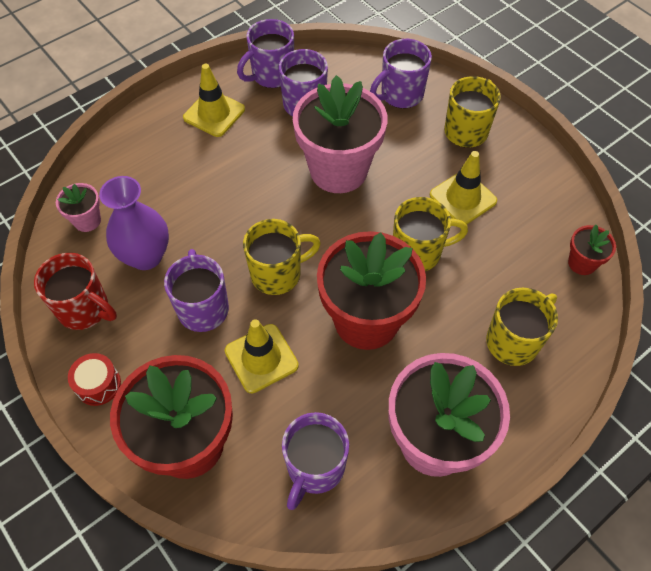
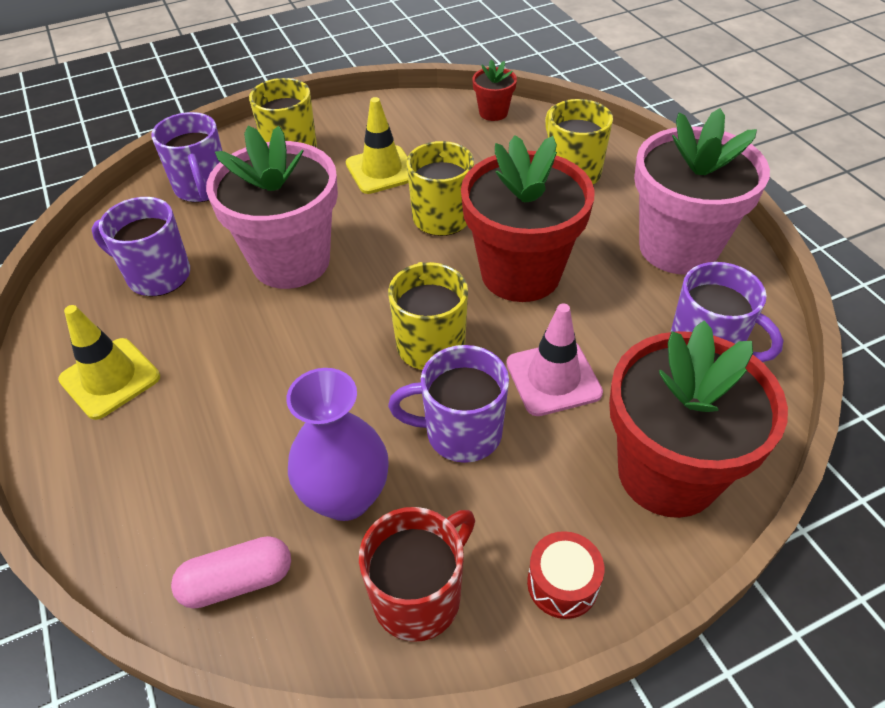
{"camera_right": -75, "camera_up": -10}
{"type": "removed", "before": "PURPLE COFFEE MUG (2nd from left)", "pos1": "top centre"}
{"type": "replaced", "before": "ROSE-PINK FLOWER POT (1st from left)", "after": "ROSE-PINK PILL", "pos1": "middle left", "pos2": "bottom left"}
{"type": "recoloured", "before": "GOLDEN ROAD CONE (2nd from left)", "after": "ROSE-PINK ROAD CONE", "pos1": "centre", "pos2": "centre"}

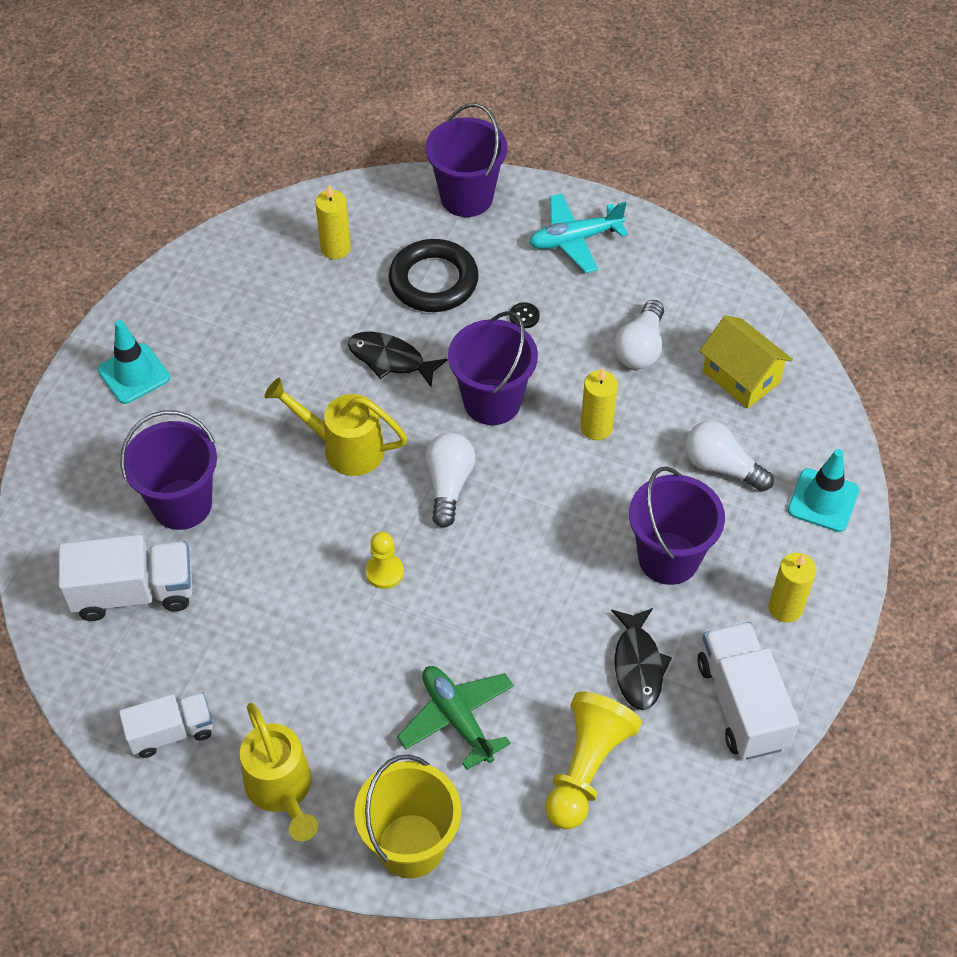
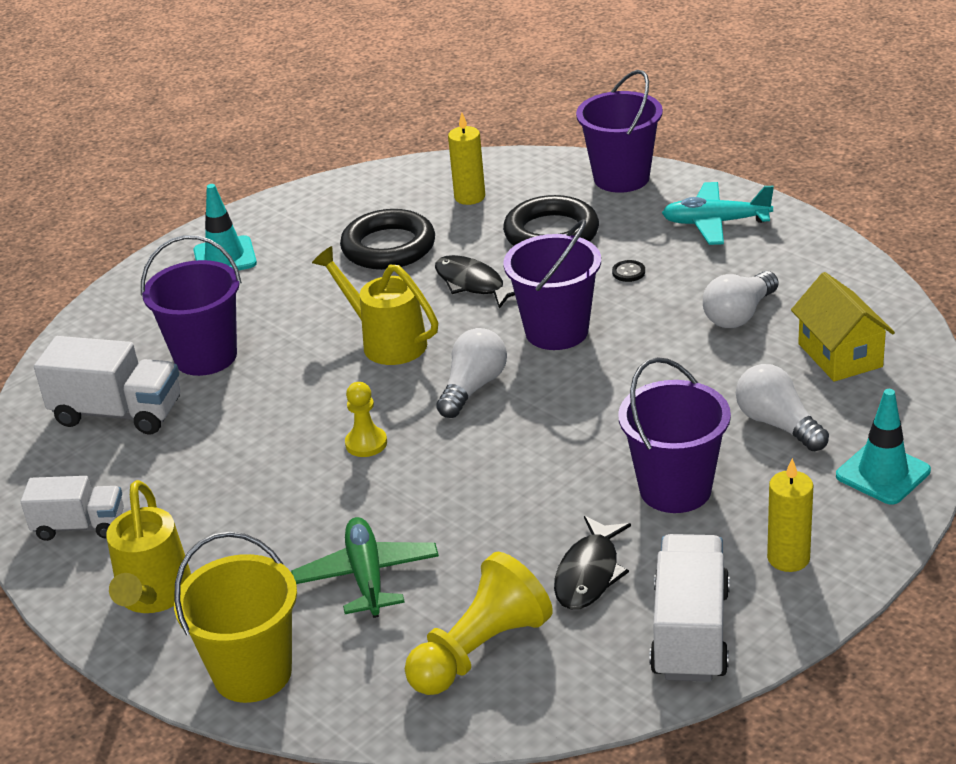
{"camera_right": 25, "camera_up": -20}
{"type": "removed", "before": "GOLDEN PILLAR CANDLE (2nd from left)", "pos1": "centre"}
{"type": "added", "after": "BLACK HOOP (1st from left)", "pos2": "top centre"}

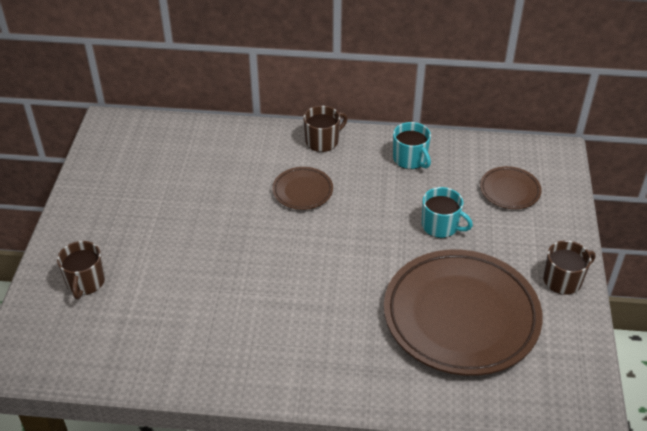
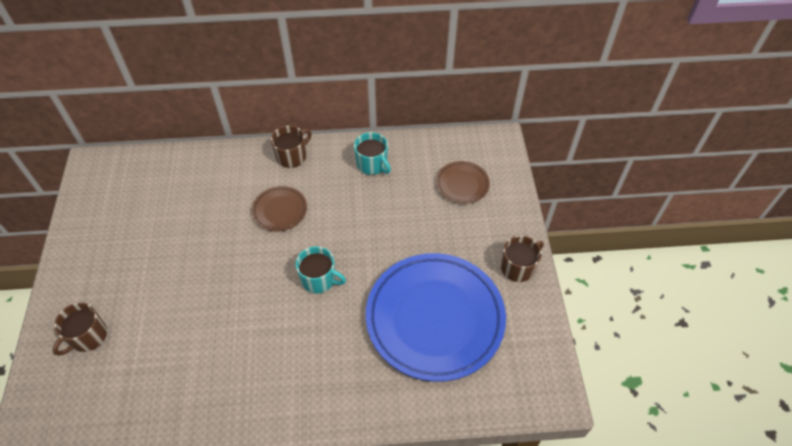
{"camera_right": -10, "camera_up": 10}
{"type": "moved", "before": "AQUA COFFEE MUG (2nd from left in the first image)", "after": "AQUA COFFEE MUG (1st from left)", "pos1": "middle right", "pos2": "centre"}
{"type": "recoloured", "before": "DARK BROWN FLAT DISH (2nd from left)", "after": "BLUE FLAT DISH", "pos1": "bottom right", "pos2": "bottom centre"}
{"type": "turned", "before": "DARK BROWN COFFEE MUG (1st from left)", "pos1": "middle left", "pos2": "bottom left", "turn": 45}

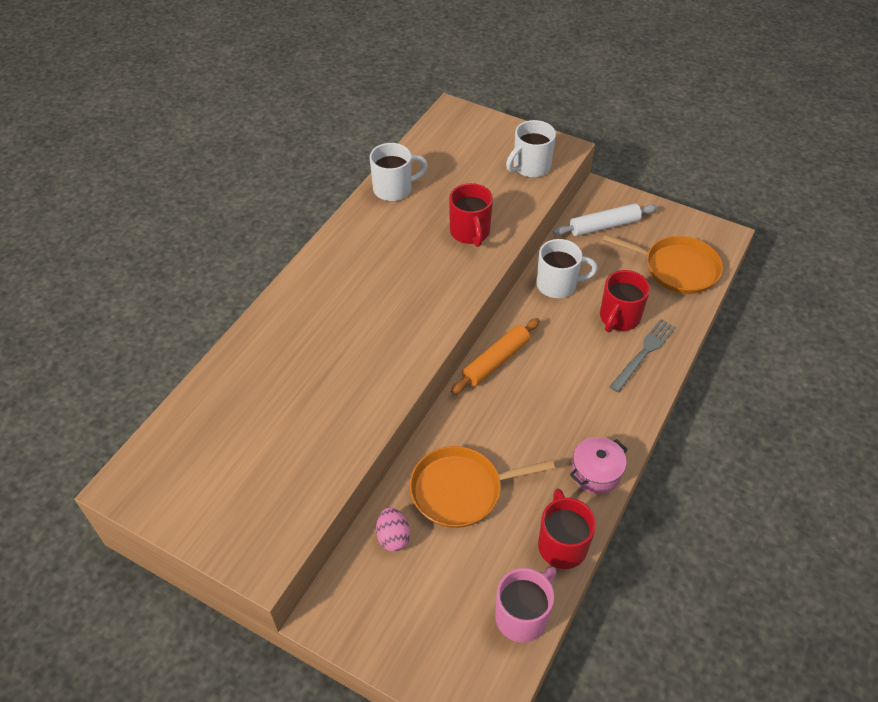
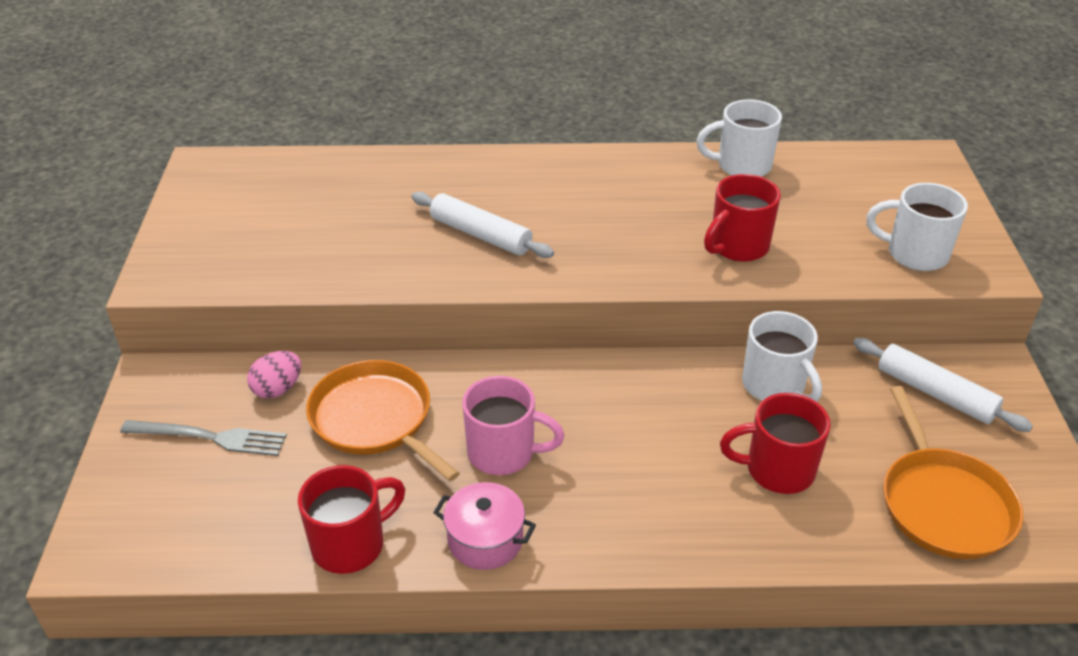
{"camera_right": 60, "camera_up": -10}
{"type": "removed", "before": "BRIGHT ORANGE DOUGH ROLLER", "pos1": "centre"}
{"type": "added", "after": "PURE WHITE DOUGH ROLLER (1st from left)", "pos2": "centre"}
{"type": "moved", "before": "ROSE-PINK COFFEE MUG", "pos1": "bottom centre", "pos2": "centre"}
{"type": "moved", "before": "GREY TABLE FORK", "pos1": "middle right", "pos2": "bottom left"}
{"type": "turned", "before": "PURE WHITE COFFEE MUG (1st from left)", "pos1": "top centre", "pos2": "top right", "turn": 135}

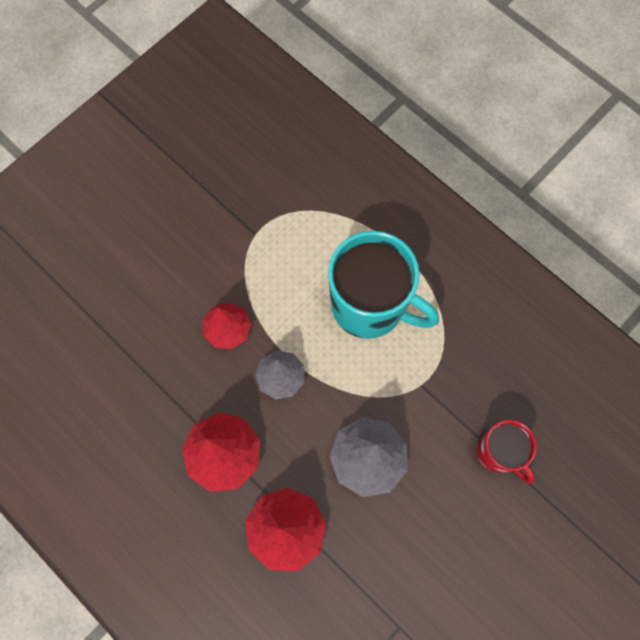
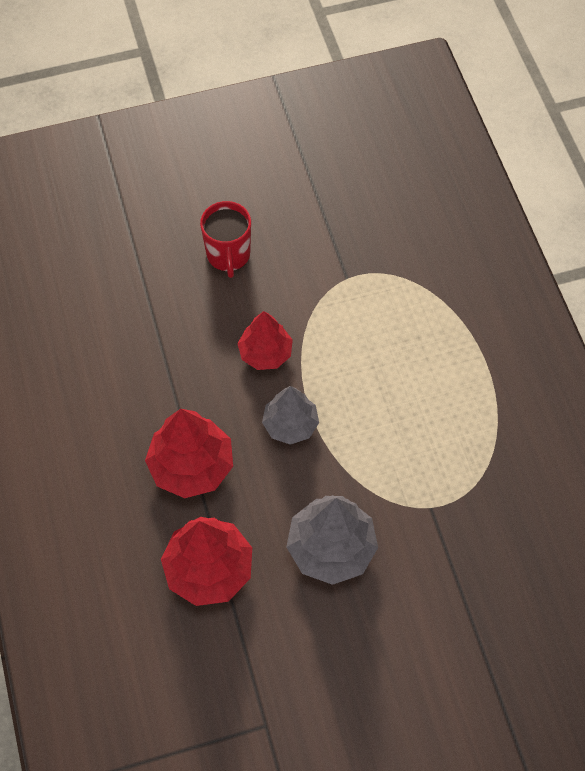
{"camera_right": 30, "camera_up": -10}
{"type": "removed", "before": "AQUA COFFEE MUG", "pos1": "centre"}
{"type": "moved", "before": "RED COFFEE MUG", "pos1": "bottom right", "pos2": "top centre"}

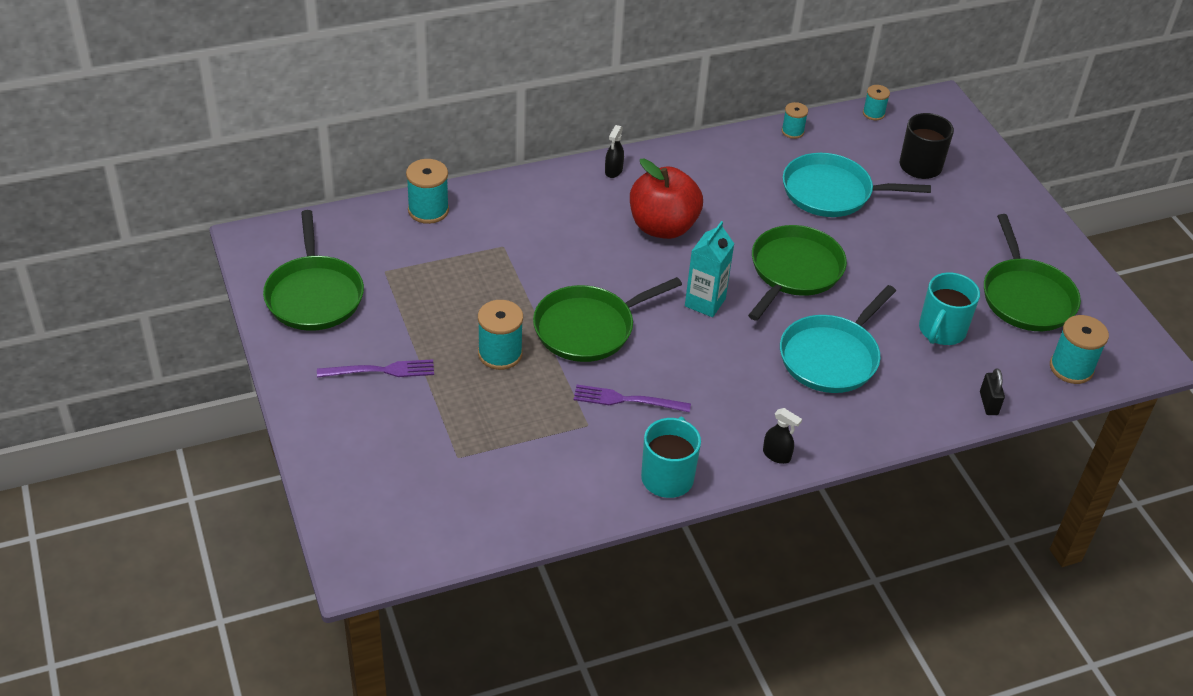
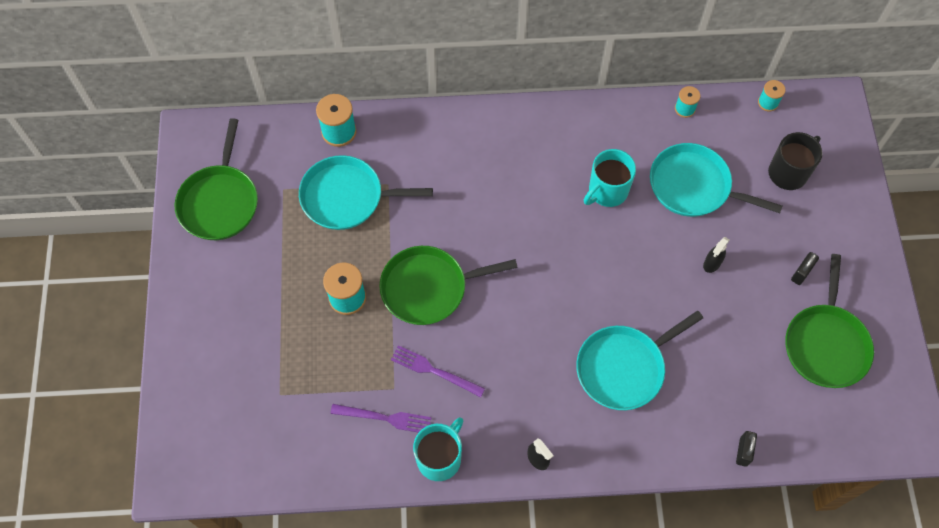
{"camera_right": 20, "camera_up": 20}
{"type": "removed", "before": "RED APPLE", "pos1": "top centre"}
{"type": "removed", "before": "AQUA CARTON", "pos1": "centre"}
{"type": "removed", "before": "LEAF-GREEN SKILLET (3rd from left)", "pos1": "middle right"}
{"type": "removed", "before": "AQUA BOBBIN (5th from left)", "pos1": "middle right"}
{"type": "added", "after": "AQUA SKILLET (1st from left)", "pos2": "centre"}
{"type": "added", "after": "BLACK LOCK (2nd from left)", "pos2": "middle right"}
{"type": "moved", "before": "PURPLE TABLE FORK (1st from left)", "pos1": "middle left", "pos2": "bottom centre"}
{"type": "moved", "before": "BLACK SPRAYER (1st from left in the first image)", "after": "BLACK SPRAYER (2nd from left)", "pos1": "top centre", "pos2": "middle right"}
{"type": "moved", "before": "AQUA COFFEE MUG (2nd from left)", "pos1": "middle right", "pos2": "centre"}

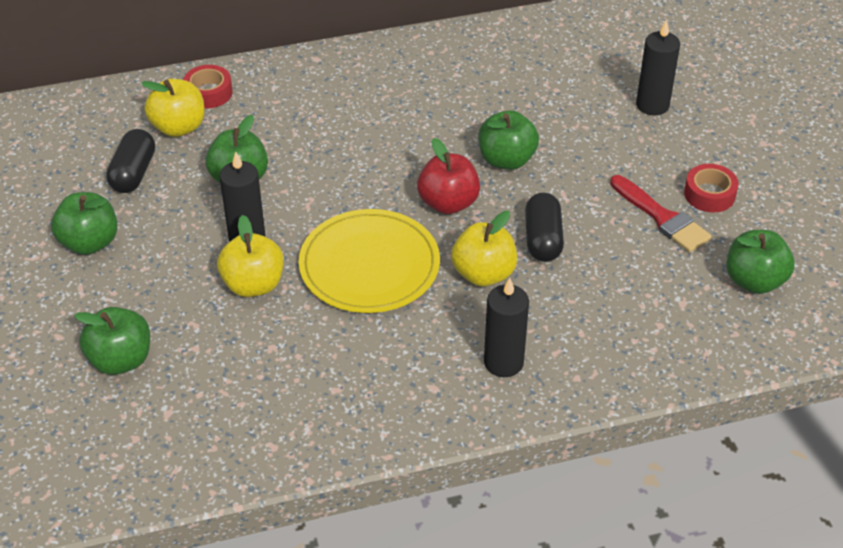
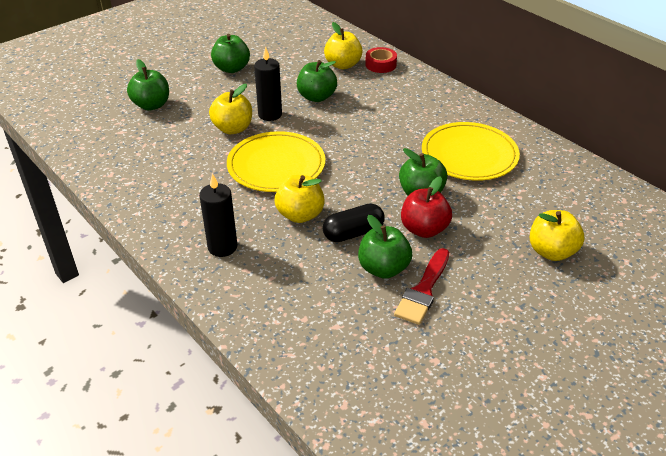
{"camera_right": 65, "camera_up": -5}
{"type": "removed", "before": "BLACK PILL (1st from left)", "pos1": "top left"}
{"type": "removed", "before": "RED STICKY TAPE (2nd from left)", "pos1": "middle right"}
{"type": "added", "after": "GOLDEN FLAT DISH (2nd from left)", "pos2": "top right"}
{"type": "moved", "before": "RED APPLE", "pos1": "top centre", "pos2": "centre"}
{"type": "moved", "before": "LEAF-GREEN APPLE (5th from left in the first image)", "after": "LEAF-GREEN APPLE (4th from left)", "pos1": "middle right", "pos2": "centre"}
{"type": "replaced", "before": "BLACK PILLAR CANDLE (3rd from left)", "after": "GOLDEN APPLE (4th from left)", "pos1": "top right", "pos2": "middle right"}

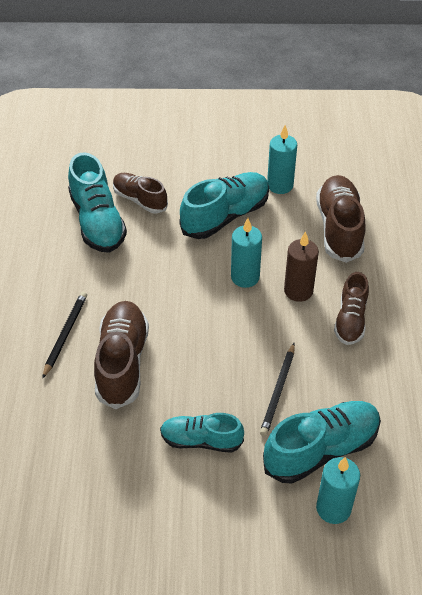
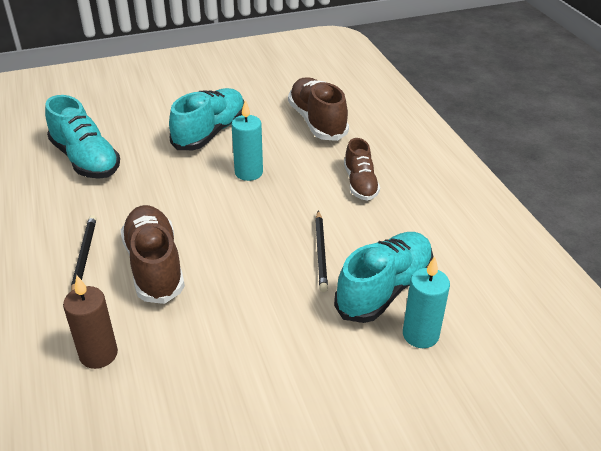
{"camera_right": -20, "camera_up": -10}
{"type": "removed", "before": "DARK BROWN SNEAKER (2nd from left)", "pos1": "top left"}
{"type": "removed", "before": "AQUA SNEAKER (2nd from left)", "pos1": "bottom centre"}
{"type": "removed", "before": "AQUA PILLAR CANDLE (2nd from left)", "pos1": "top right"}
{"type": "moved", "before": "DARK BROWN PILLAR CANDLE", "pos1": "middle right", "pos2": "bottom left"}

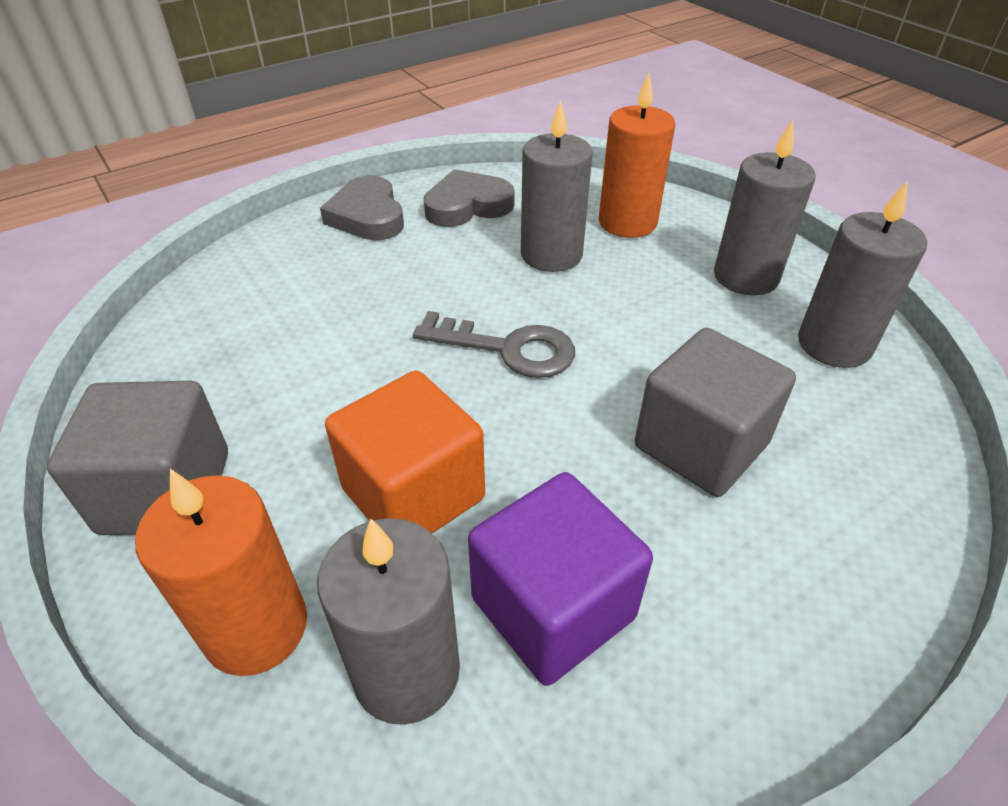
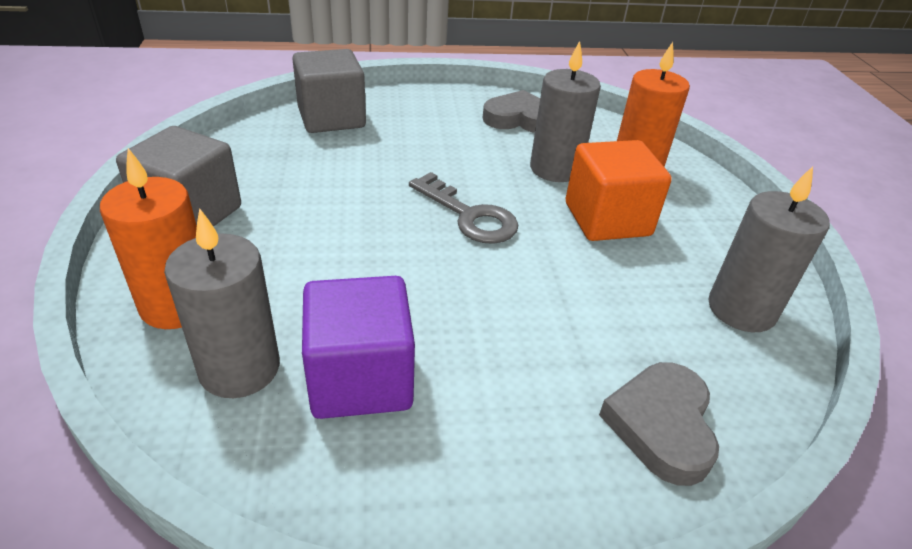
{"camera_right": 25, "camera_up": -5}
{"type": "removed", "before": "GREY PILLAR CANDLE (3rd from left)", "pos1": "top right"}
{"type": "moved", "before": "GREY LOVE HEART (1st from left in the first image)", "after": "GREY LOVE HEART (2nd from left)", "pos1": "top centre", "pos2": "bottom right"}
{"type": "moved", "before": "BRIGHT ORANGE SOLID CUBE", "pos1": "centre", "pos2": "middle right"}
{"type": "moved", "before": "GREY SOLID CUBE (2nd from left)", "pos1": "middle right", "pos2": "top centre"}

